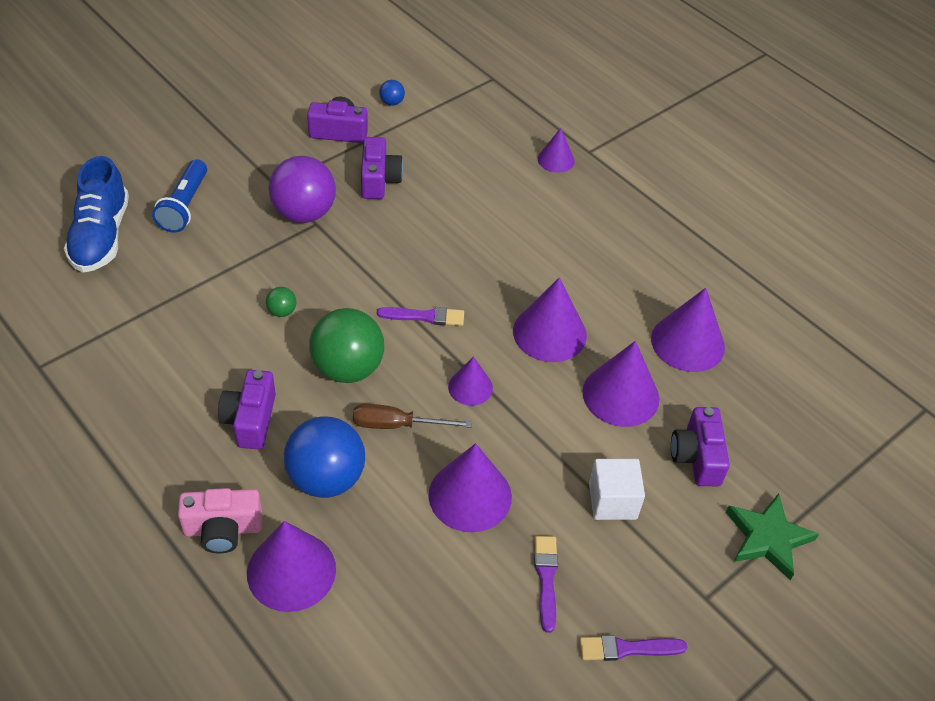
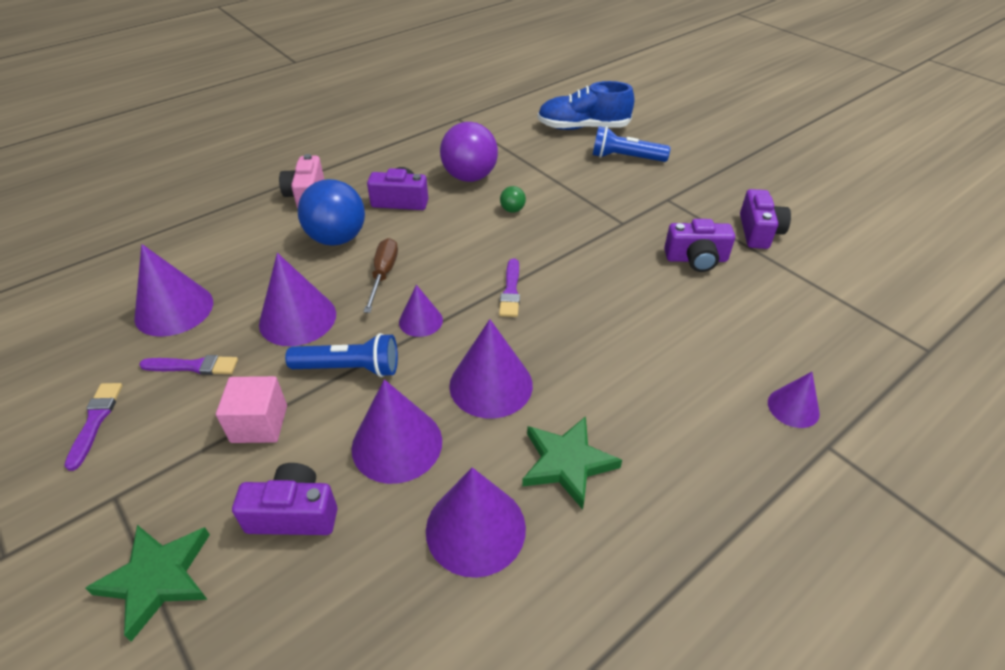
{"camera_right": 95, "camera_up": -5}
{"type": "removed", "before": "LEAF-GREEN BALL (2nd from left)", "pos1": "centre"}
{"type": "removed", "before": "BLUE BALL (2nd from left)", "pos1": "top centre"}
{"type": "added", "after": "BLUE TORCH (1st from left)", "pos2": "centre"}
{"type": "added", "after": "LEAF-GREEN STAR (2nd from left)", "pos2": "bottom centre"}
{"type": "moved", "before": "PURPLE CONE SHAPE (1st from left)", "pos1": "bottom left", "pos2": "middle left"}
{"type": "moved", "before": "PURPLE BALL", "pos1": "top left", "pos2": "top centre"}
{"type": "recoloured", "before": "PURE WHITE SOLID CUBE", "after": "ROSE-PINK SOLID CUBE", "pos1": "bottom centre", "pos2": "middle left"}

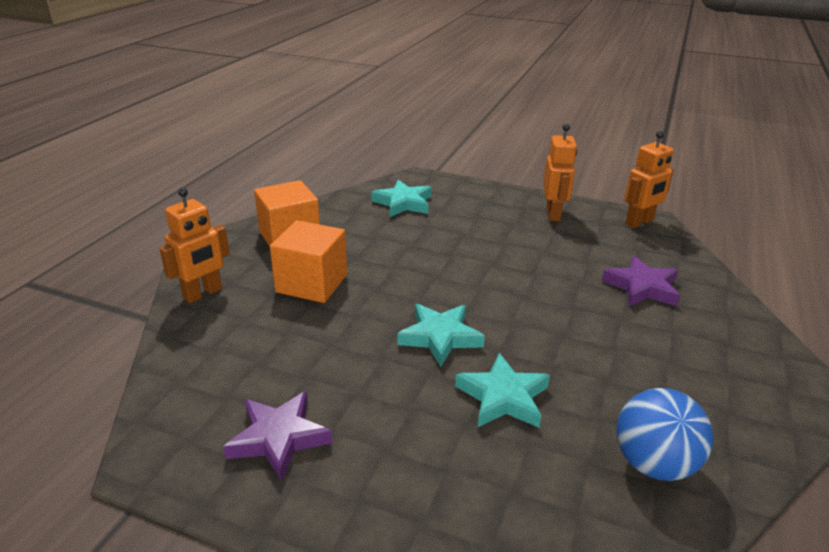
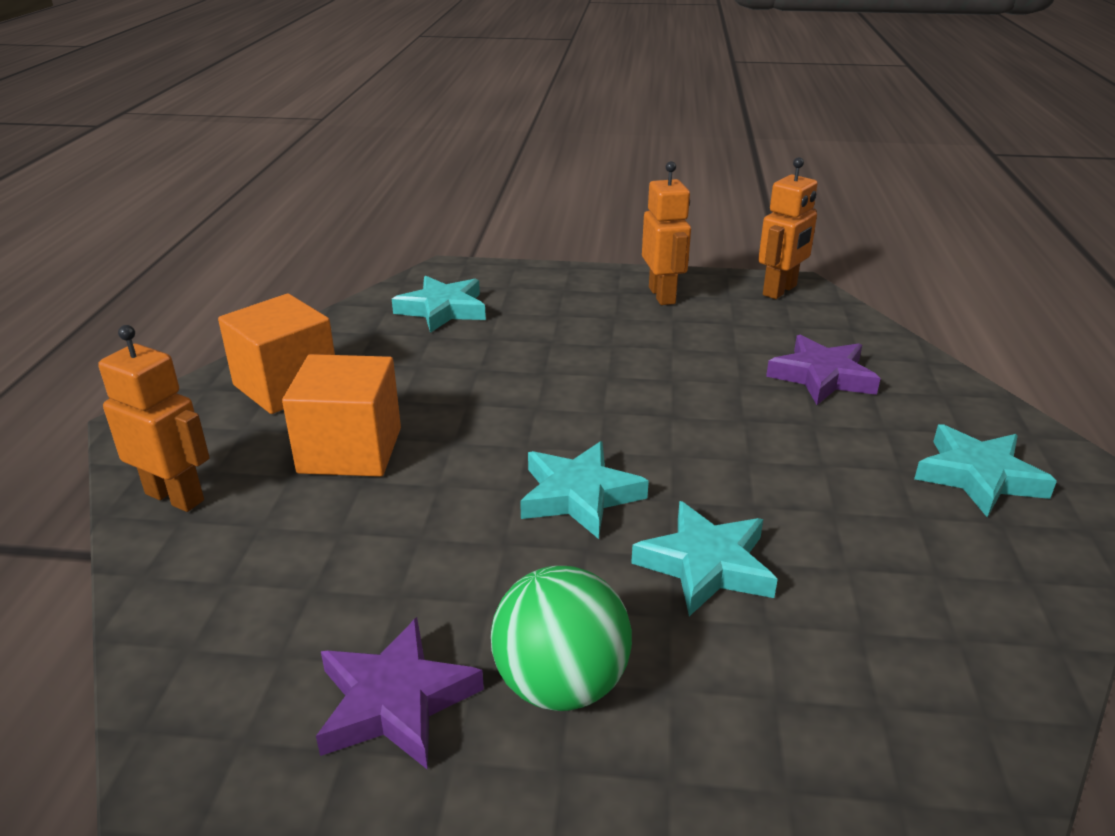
{"camera_right": -15, "camera_up": 0}
{"type": "removed", "before": "BLUE BALL", "pos1": "bottom right"}
{"type": "added", "after": "LEAF-GREEN BALL", "pos2": "bottom centre"}
{"type": "added", "after": "AQUA STAR (4th from left)", "pos2": "middle right"}
{"type": "turned", "before": "BRIGHT ORANGE ROBOT (1st from left)", "pos1": "middle left", "pos2": "middle left", "turn": -90}

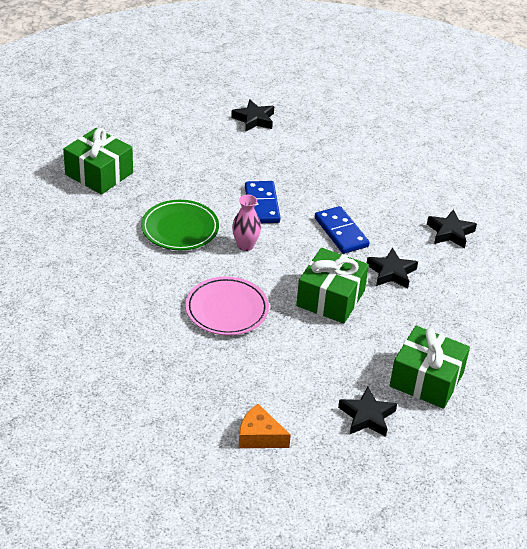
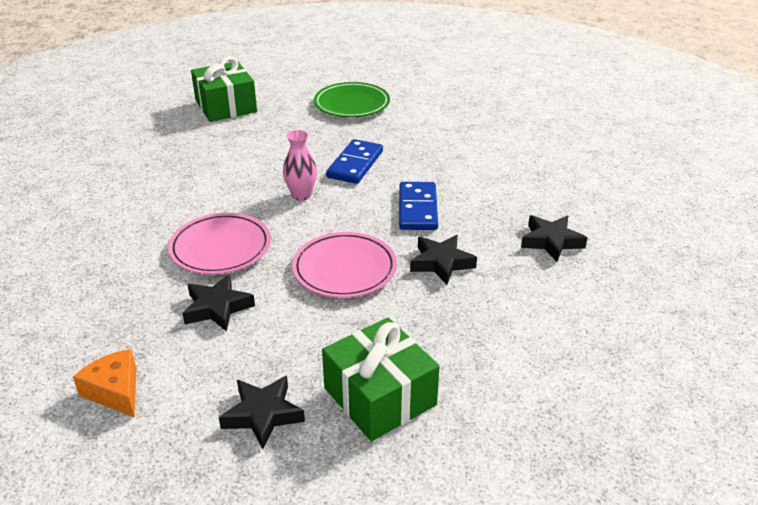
{"camera_right": 30, "camera_up": -5}
{"type": "moved", "before": "LEAF-GREEN FLAT DISH", "pos1": "centre", "pos2": "top centre"}
{"type": "moved", "before": "BLACK STAR (1st from left)", "pos1": "top centre", "pos2": "middle left"}
{"type": "replaced", "before": "LEAF-GREEN GIFT (2nd from left)", "after": "ROSE-PINK FLAT DISH (2nd from left)", "pos1": "centre", "pos2": "centre"}

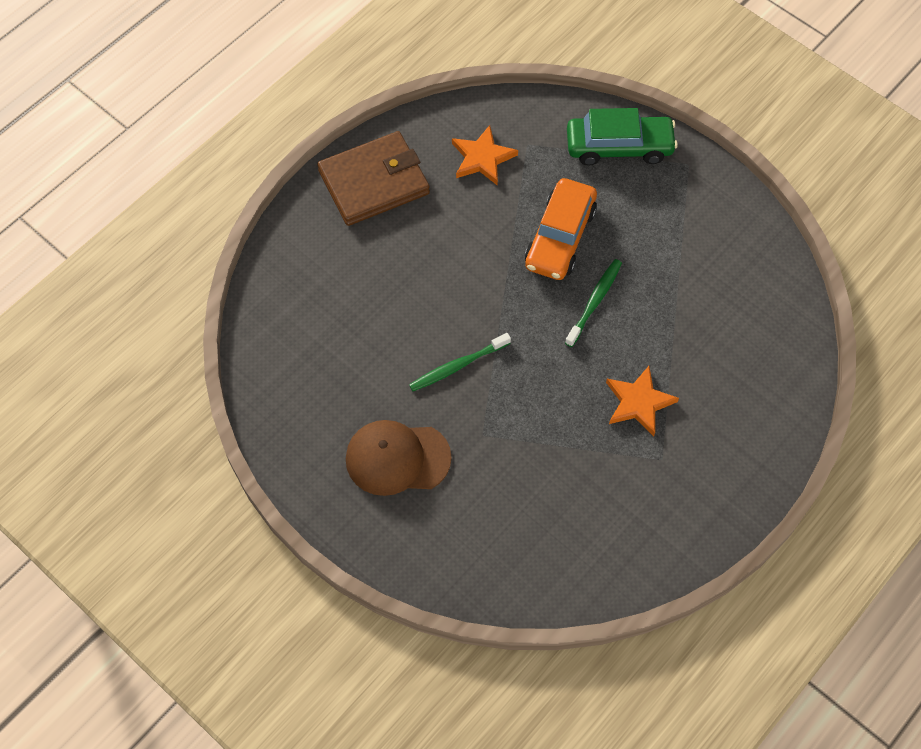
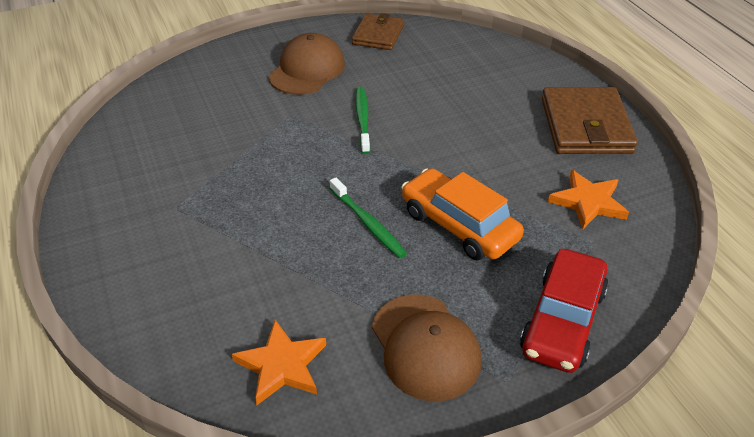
{"camera_right": 115, "camera_up": -20}
{"type": "added", "after": "DARK BROWN BILLFOLD (1st from left)", "pos2": "top centre"}
{"type": "added", "after": "DARK BROWN BASEBALL CAP (2nd from left)", "pos2": "bottom centre"}
{"type": "moved", "before": "BRIGHT ORANGE STAR (2nd from left in the first image)", "after": "BRIGHT ORANGE STAR (1st from left)", "pos1": "middle right", "pos2": "bottom centre"}
{"type": "recoloured", "before": "LEAF-GREEN CAR", "after": "RED CAR", "pos1": "top right", "pos2": "bottom right"}

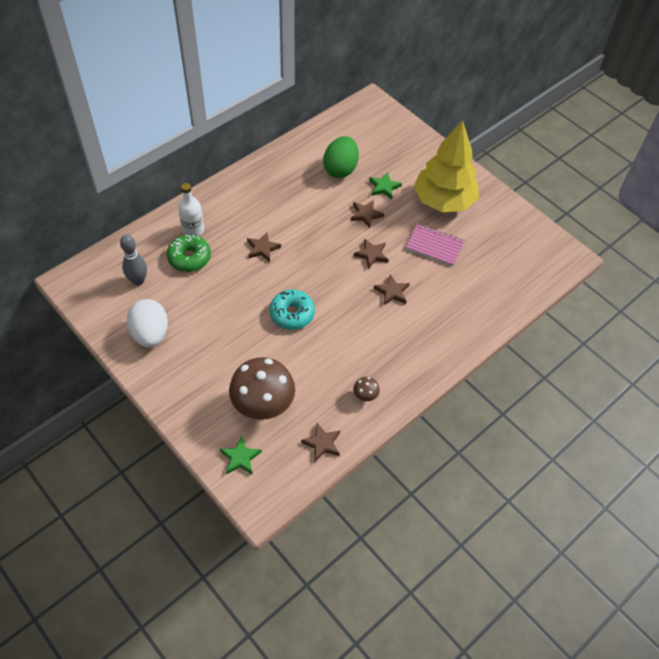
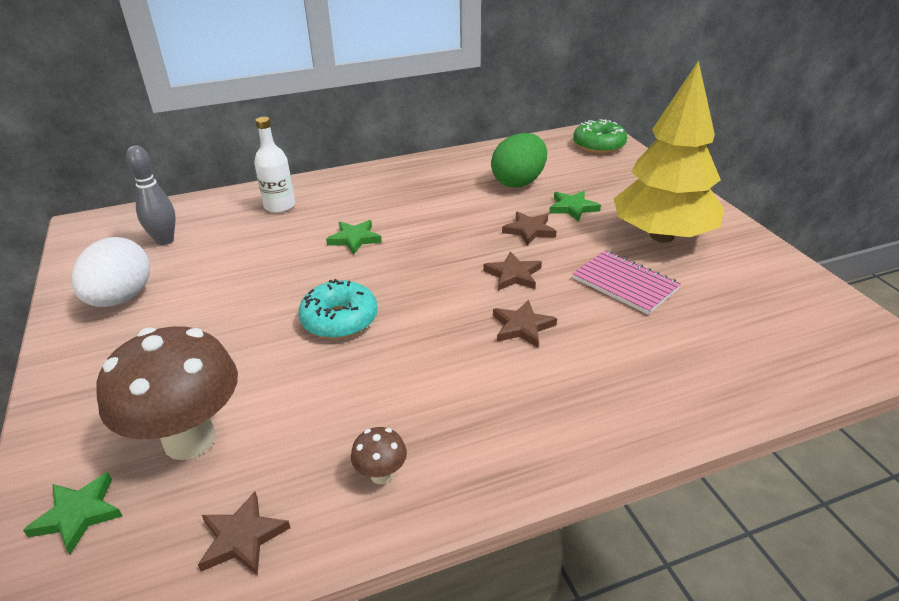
{"camera_right": 25, "camera_up": -20}
{"type": "moved", "before": "LEAF-GREEN DOUGHNUT", "pos1": "middle left", "pos2": "top right"}
{"type": "recoloured", "before": "DARK BROWN STAR (1st from left)", "after": "LEAF-GREEN STAR (2nd from left)", "pos1": "centre", "pos2": "centre"}

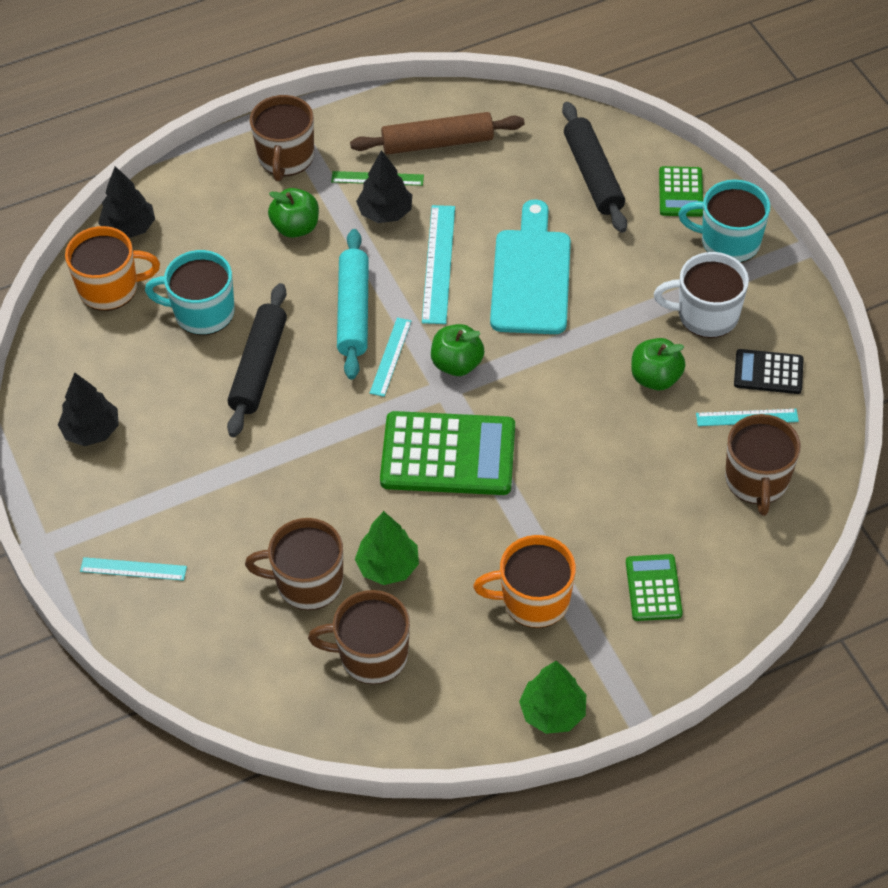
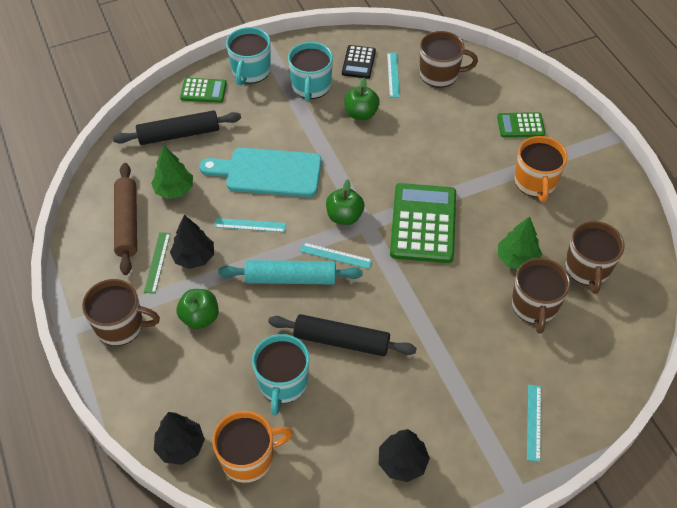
{"camera_right": -90, "camera_up": 0}
{"type": "moved", "before": "LEAF-GREEN TOY TREE (2nd from left in the first image)", "after": "LEAF-GREEN TOY TREE (1st from left)", "pos1": "bottom centre", "pos2": "middle left"}
{"type": "recoloured", "before": "PURE WHITE COFFEE MUG", "after": "AQUA COFFEE MUG (3rd from left)", "pos1": "top right", "pos2": "top centre"}
{"type": "turned", "before": "BRIGHT ORANGE COFFEE MUG (1st from left)", "pos1": "top left", "pos2": "bottom centre", "turn": 75}
{"type": "resized", "before": "AQUA MEASURING STICK (3rd from left in the first image)", "pos1": "top centre", "pos2": "centre", "scale": 0.62}

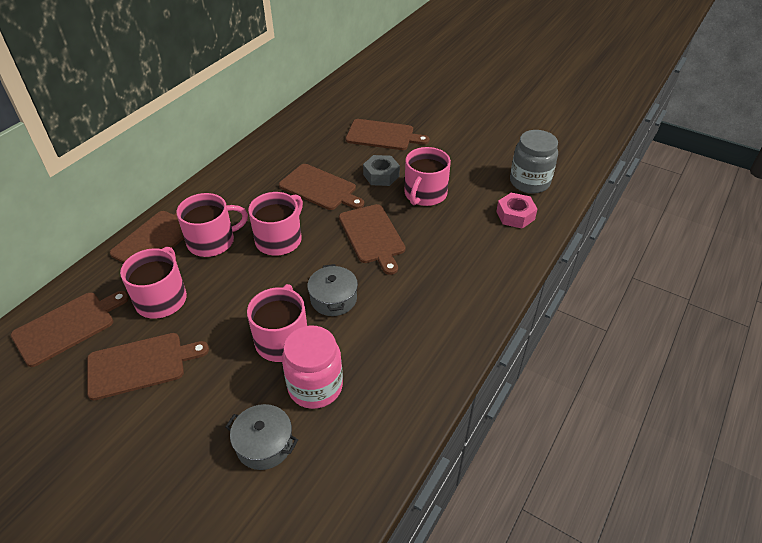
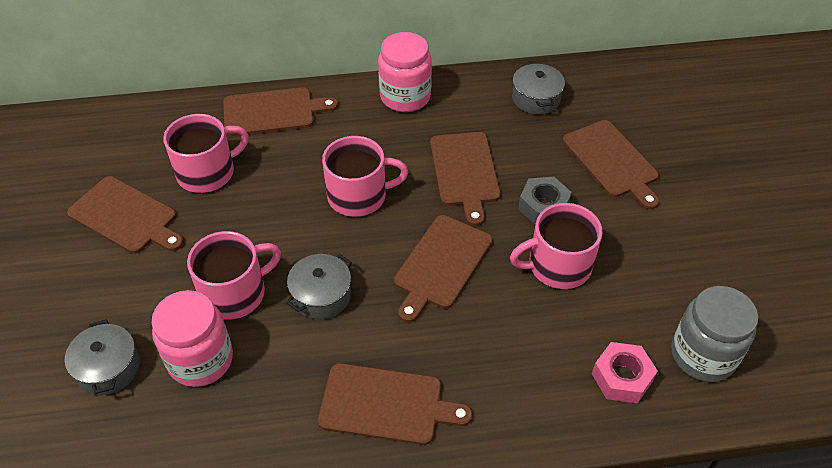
{"camera_right": 50, "camera_up": 5}
{"type": "removed", "before": "ROSE-PINK COFFEE MUG (2nd from left)", "pos1": "middle left"}
{"type": "added", "after": "ROSE-PINK PRESERVE JAR (2nd from left)", "pos2": "top centre"}
{"type": "added", "after": "GREY POT (3rd from left)", "pos2": "top centre"}
{"type": "moved", "before": "DARK BROWN CHOPPING BOARD (1st from left in the first image)", "after": "DARK BROWN CHOPPING BOARD (3rd from left)", "pos1": "middle left", "pos2": "bottom centre"}

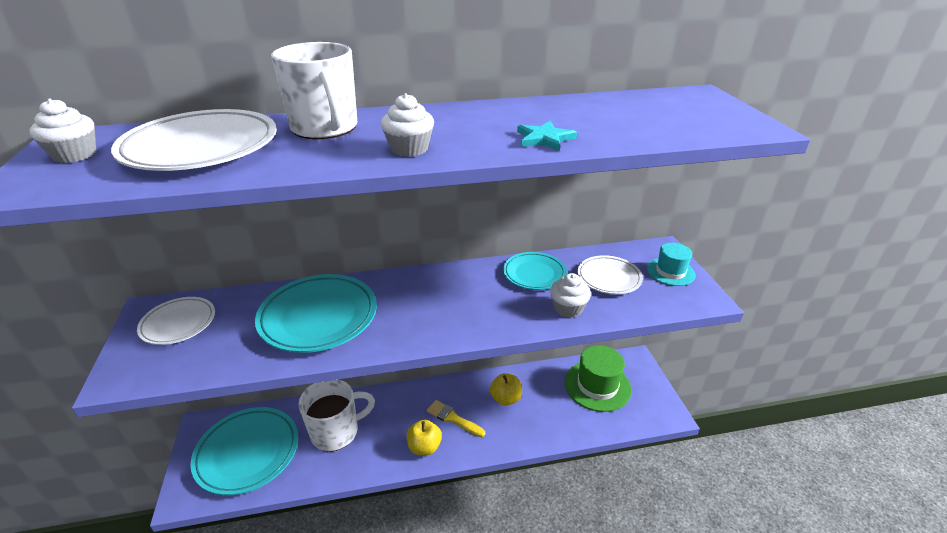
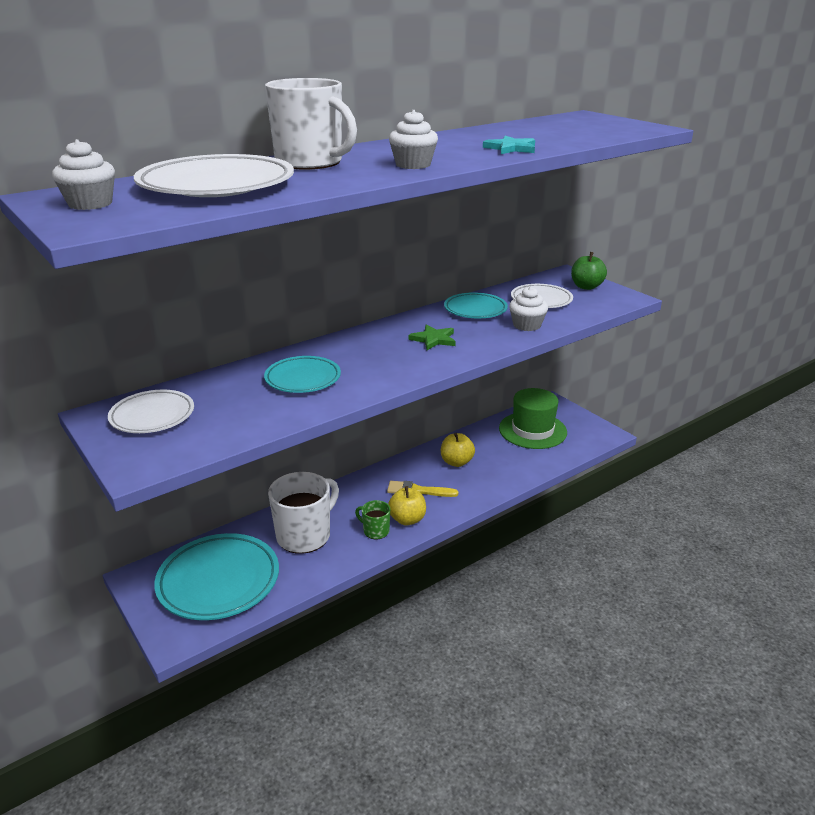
{"camera_right": -25, "camera_up": -5}
{"type": "added", "after": "LEAF-GREEN COFFEE MUG", "pos2": "centre"}
{"type": "added", "after": "LEAF-GREEN STAR", "pos2": "centre"}
{"type": "replaced", "before": "AQUA HAT", "after": "LEAF-GREEN APPLE", "pos1": "middle right", "pos2": "top right"}
{"type": "resized", "before": "AQUA FLAT DISH (2nd from left)", "pos1": "centre", "pos2": "centre", "scale": 0.6}

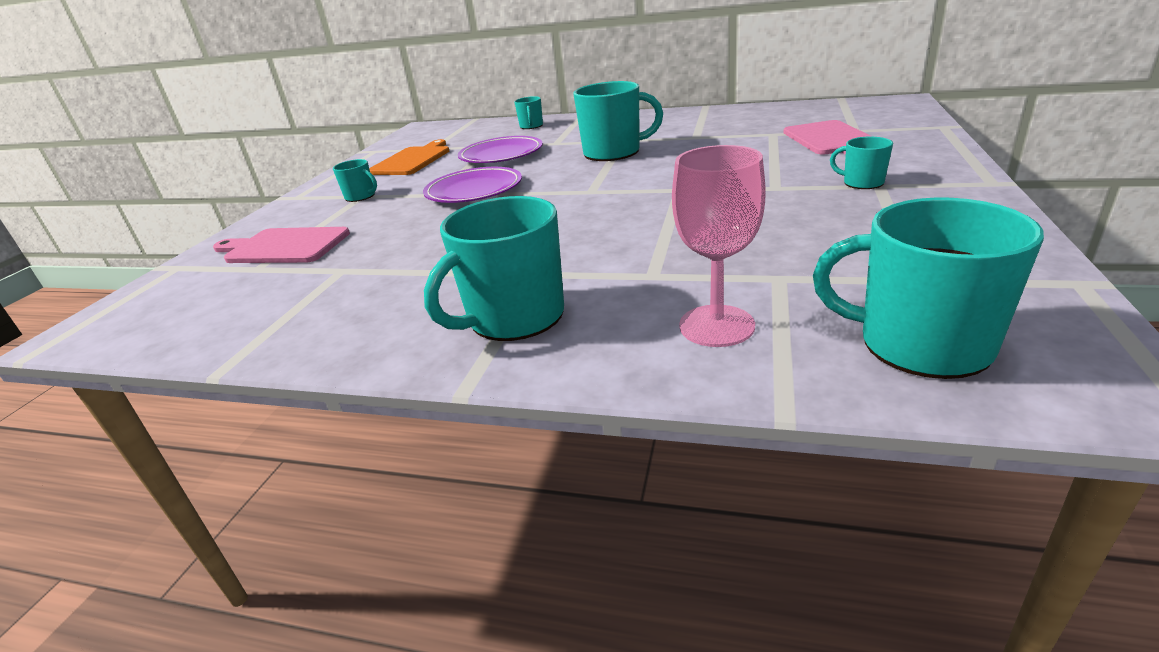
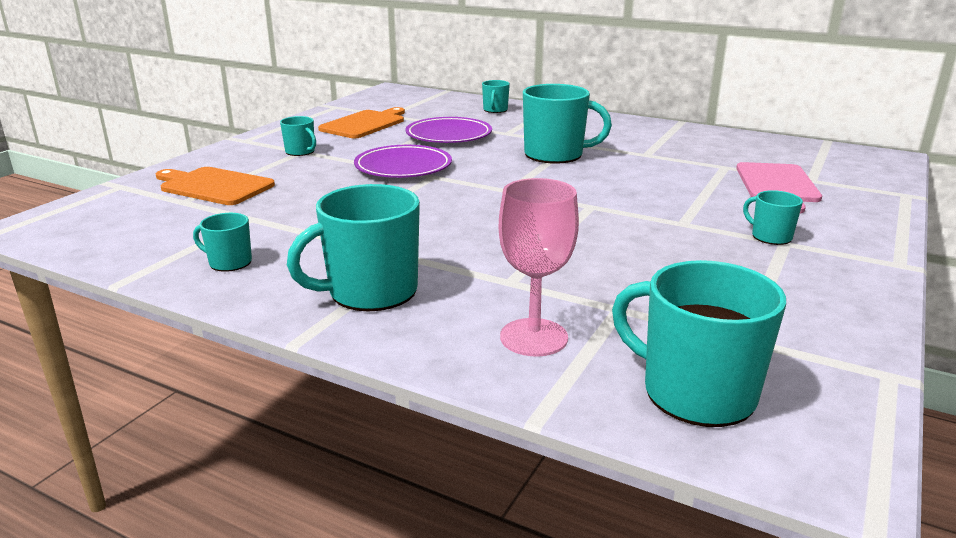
{"camera_right": 10, "camera_up": -5}
{"type": "added", "after": "AQUA COFFEE MUG (1st from left)", "pos2": "middle left"}
{"type": "recoloured", "before": "ROSE-PINK CHOPPING BOARD (1st from left)", "after": "BRIGHT ORANGE CHOPPING BOARD (1st from left)", "pos1": "middle left", "pos2": "middle left"}

